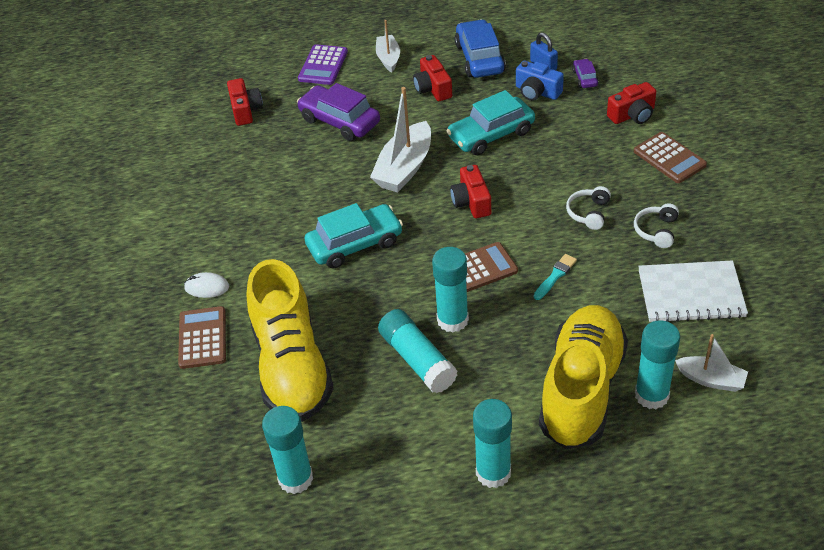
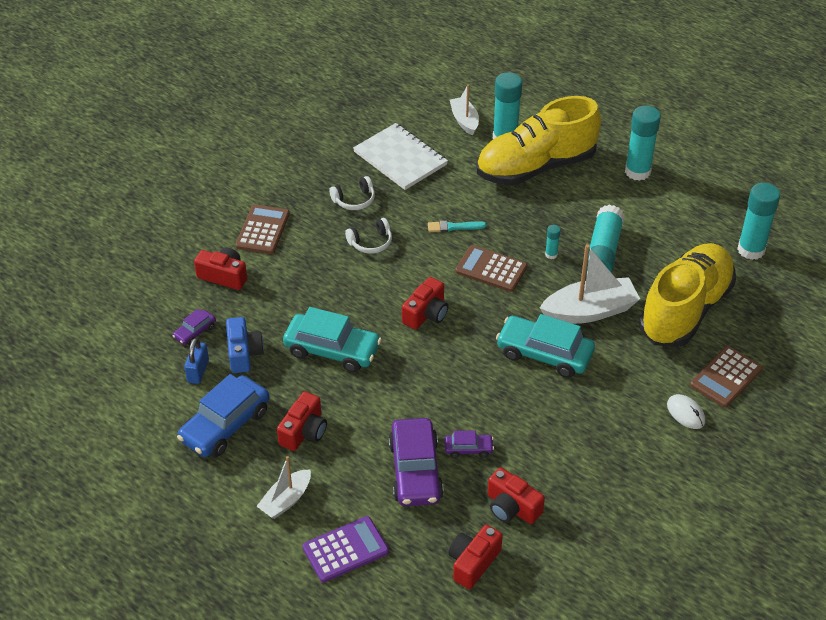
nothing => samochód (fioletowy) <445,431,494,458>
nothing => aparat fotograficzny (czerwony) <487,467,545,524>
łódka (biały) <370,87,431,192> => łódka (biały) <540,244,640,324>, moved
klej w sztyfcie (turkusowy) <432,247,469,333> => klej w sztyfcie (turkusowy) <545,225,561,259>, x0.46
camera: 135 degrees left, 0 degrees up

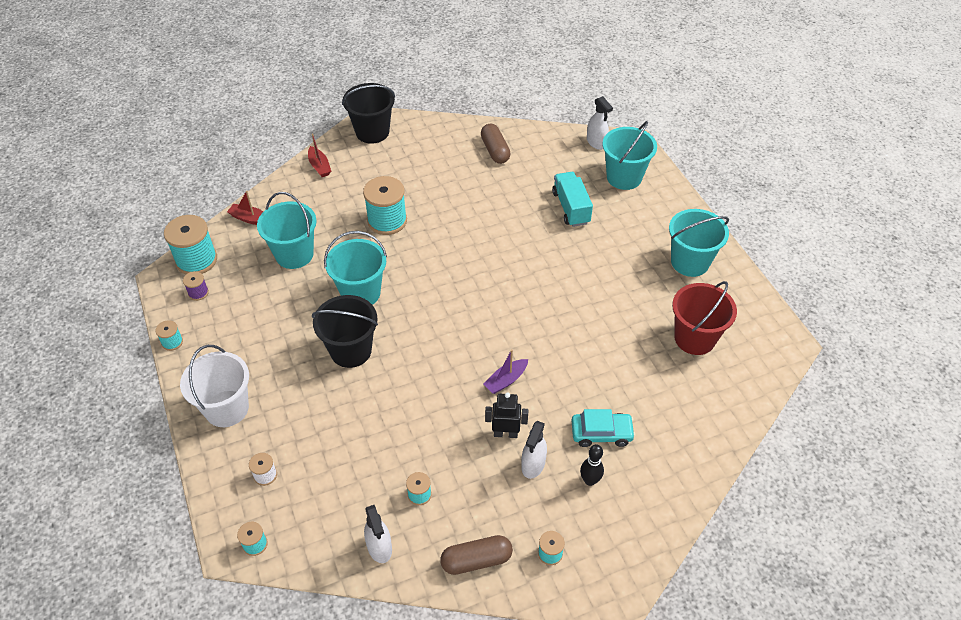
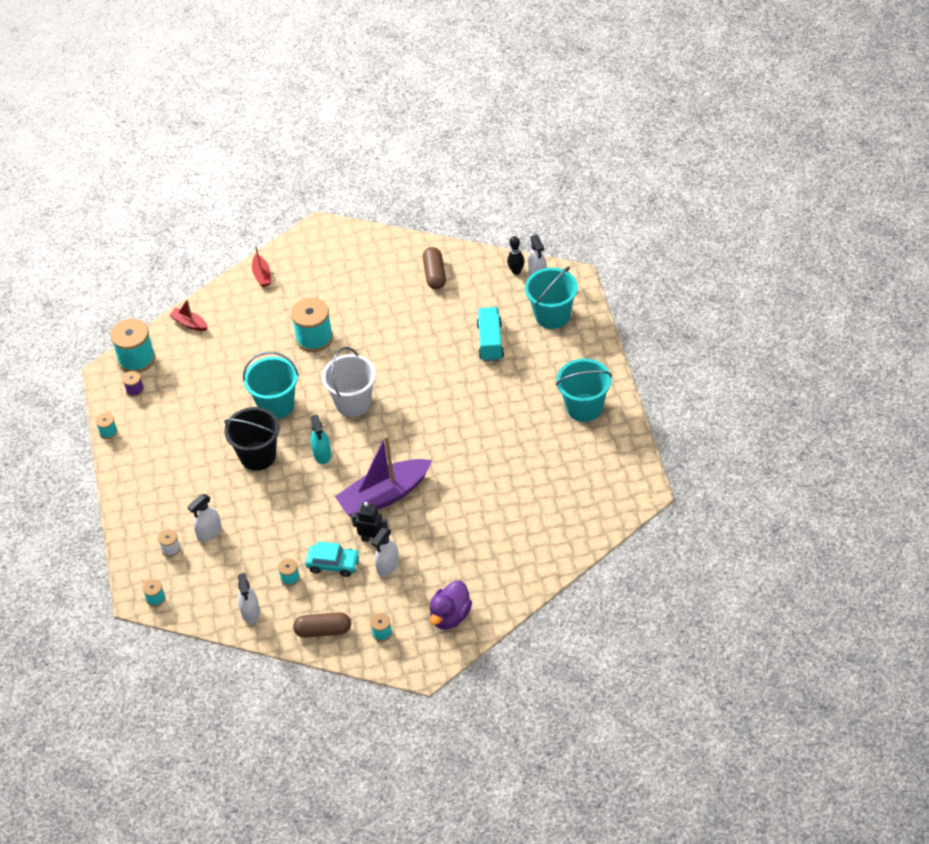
wiadro (turkusowy) <257,192,317,269> => nothing
wiadro (czarny) <342,83,395,144> => nothing
wiadro (czerwony) <672,281,737,355> => nothing
nothing => spryskiwacz (biały) <188,494,222,542>
nothing => spryskiwacz (turkusowy) <310,414,331,464>
nothing => kaczka (fioletowy) <430,581,472,630>
wiadro (biały) <180,345,249,427> => wiadro (biały) <322,347,376,417>, moved
samochód (turkusowy) <571,409,635,447> => samochód (turkusowy) <305,541,360,577>, moved
kręgiel (czarny) <580,444,604,486> => kręgiel (czarny) <507,236,525,275>, moved
łódka (fioletowy) <483,349,528,394> => łódka (fioletowy) <335,435,432,517>, x2.19
camera: 15 degrees right, 0 degrees up

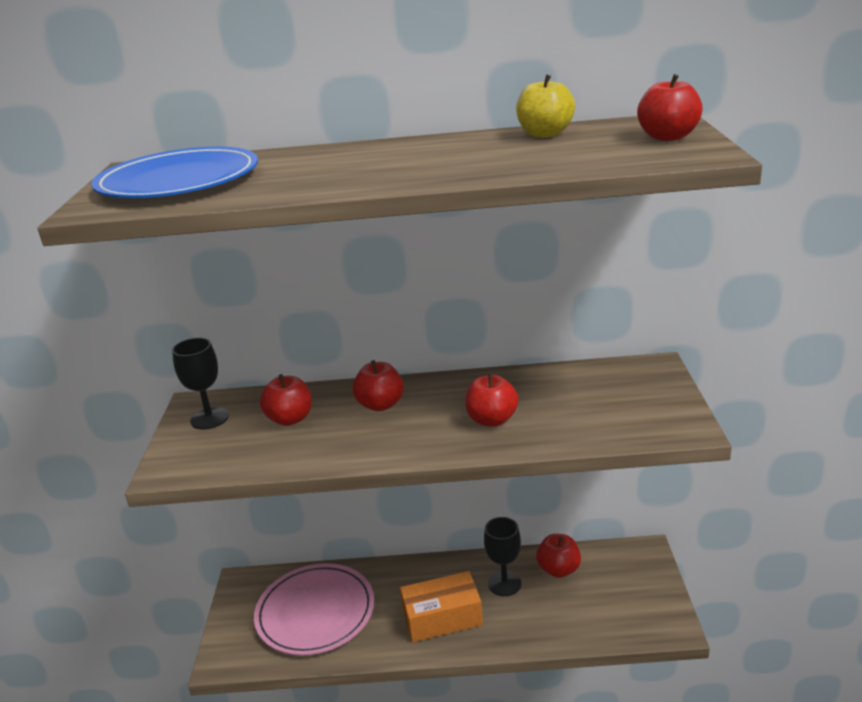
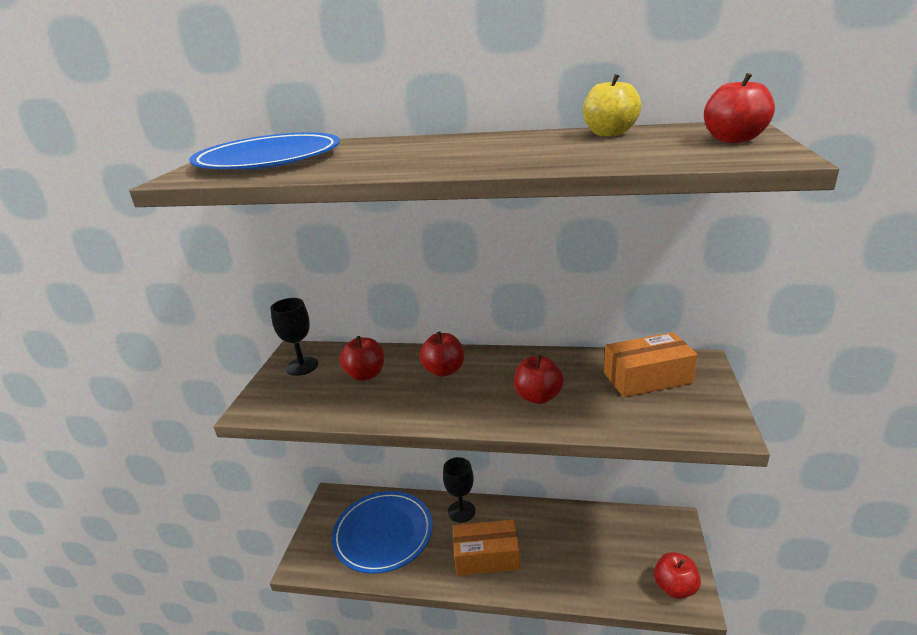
nothing => pudełko (pomarańczowy) <604,332,698,397>
kielich (czarny) <484,517,521,596> => kielich (czarny) <443,457,475,523>, moved
jabłko (czerwony) <536,534,581,578> => jabłko (czerwony) <654,552,701,599>, moved
talerz (różowy) <254,563,374,656> => talerz (niebieski) <332,491,433,574>
camera: 10 degrees right, 0 degrees up

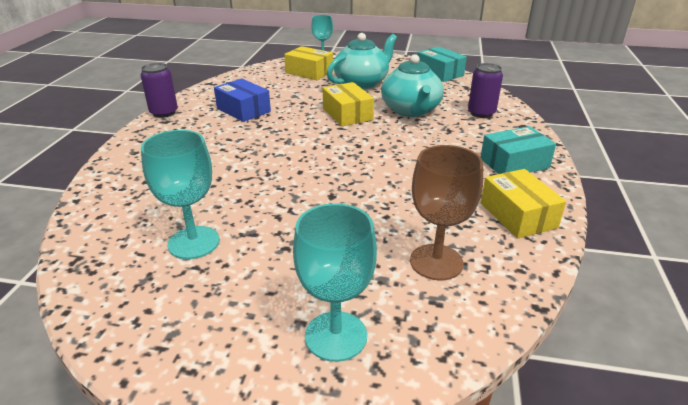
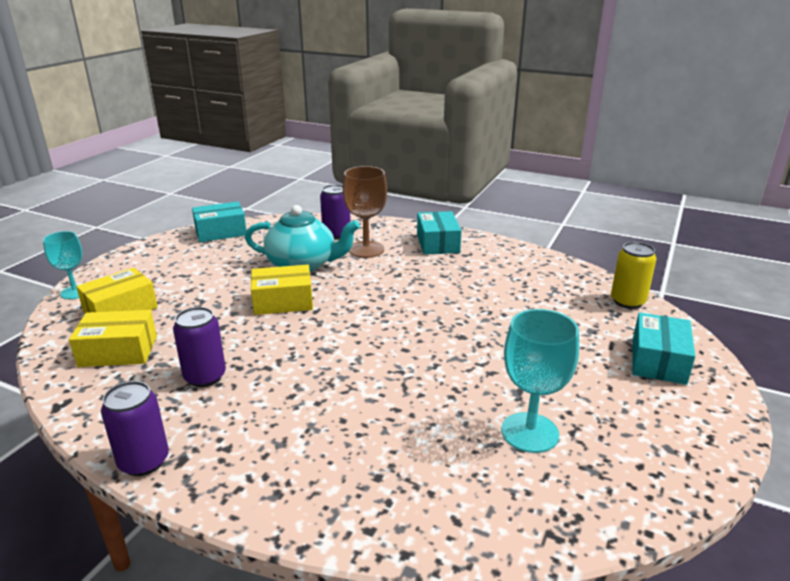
imbryk (turkusowy) <327,33,397,89> => nothing
nothing => puszka (żółty) <611,242,657,309>
kielich (brązowy) <410,145,483,280> => kielich (brązowy) <342,166,387,258>, moved
pudełko (żółty) <481,169,566,238> => pudełko (żółty) <69,310,157,367>, moved
pudełko (niebieski) <214,78,271,122> => puszka (fioletowy) <173,307,226,387>
kielich (turkusowy) <293,203,377,362> => pudełko (turkusowy) <632,312,695,385>
camera: 75 degrees left, 5 degrees down

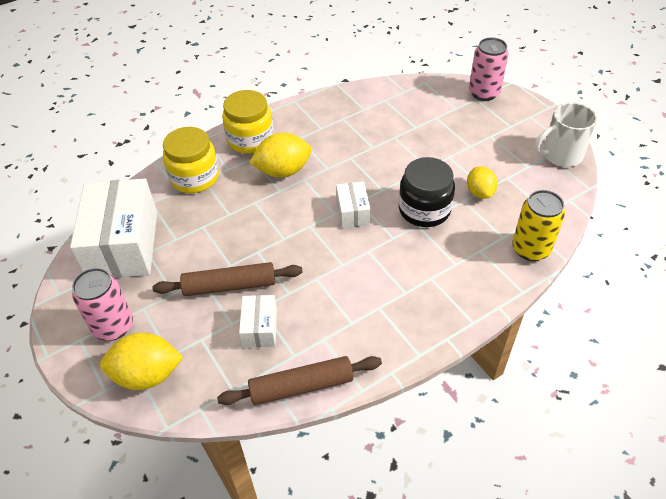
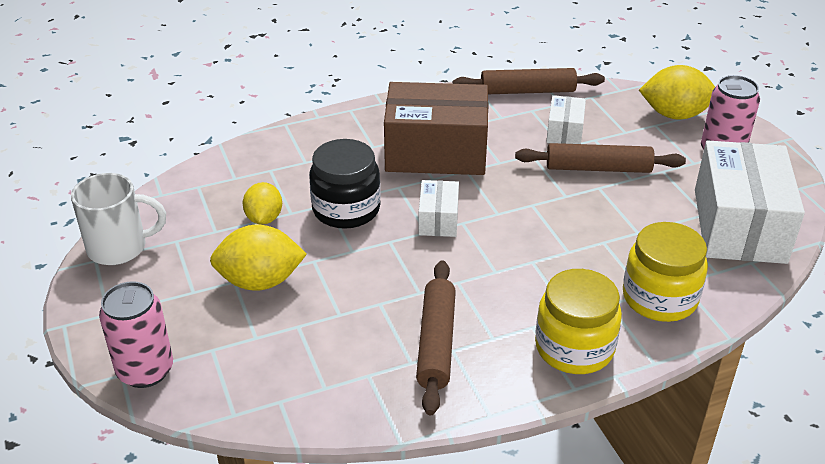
puszka (żółty) <512,190,565,261> => nothing
nothing => pudełko (brązowy) <384,82,488,175>
nothing => wałek do ciasta (brązowy) <416,260,456,415>
cytryna (żółty) <249,133,312,178> => cytryna (żółty) <210,225,307,291>, moved
camera: 170 degrees left, 10 degrees down

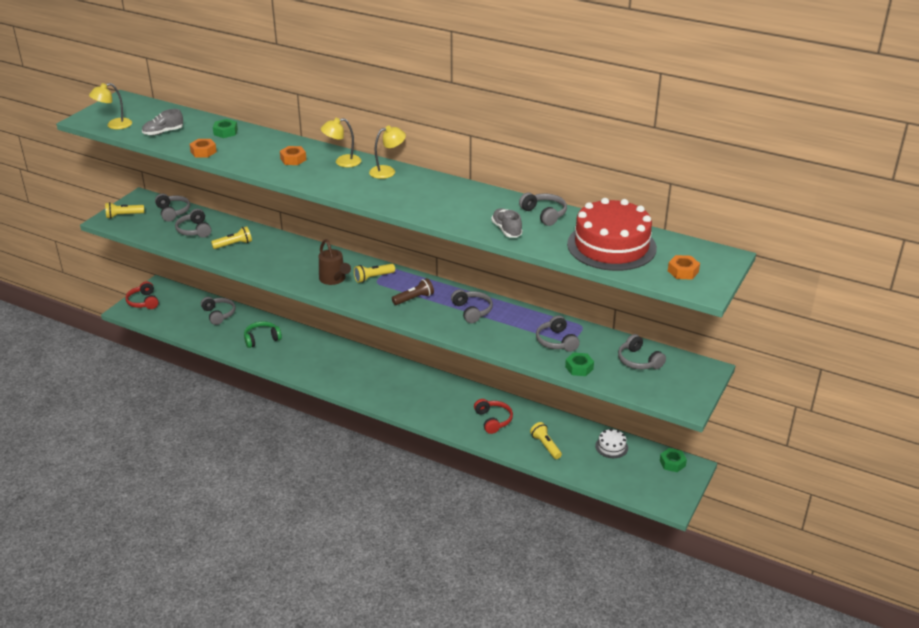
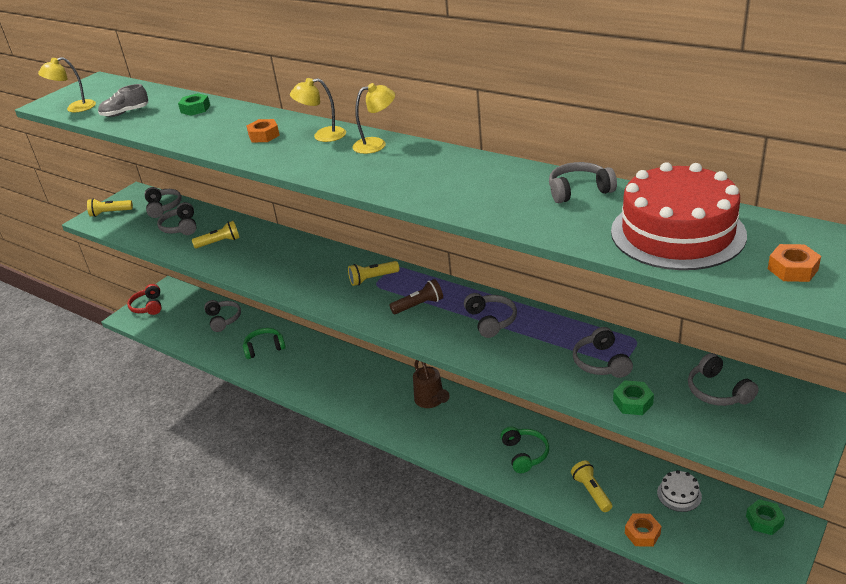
but (szary) <491,208,523,238> => nothing
nakrętka (pomarańczowy) <189,139,217,157> => nakrętka (pomarańczowy) <625,513,661,547>, moved
konewka (brązowy) <319,239,351,285> => konewka (brązowy) <413,360,450,408>, moved
słuchawki (czerwony) <474,399,513,434> => słuchawki (zielony) <500,426,549,473>
słuchawki (szary) <519,193,567,226> => słuchawki (szary) <549,162,617,203>, 75 degrees counterclockwise
camera: 10 degrees right, 0 degrees up

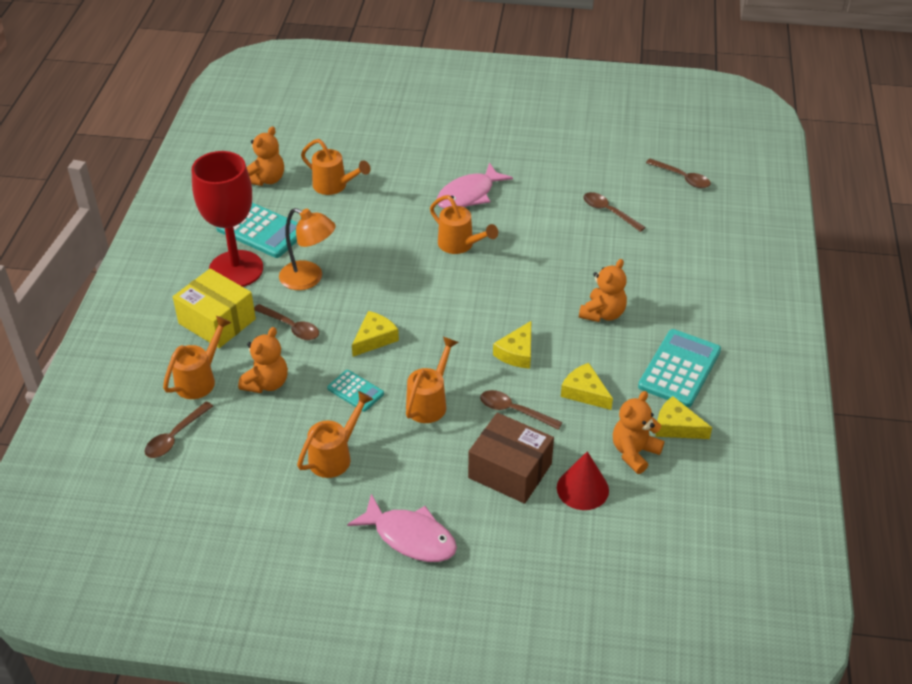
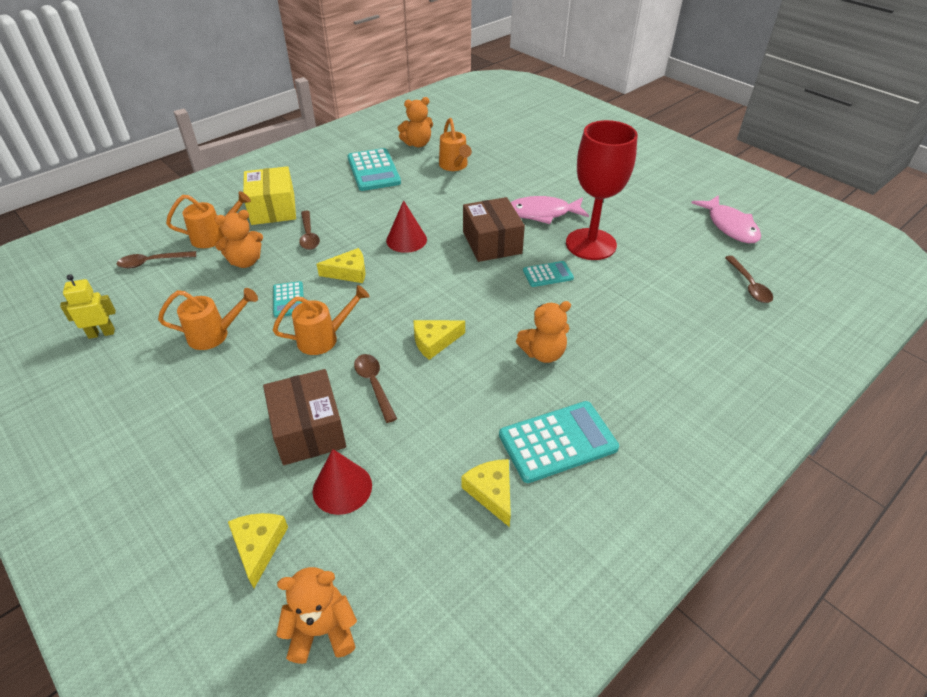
lampka (pomarańczowy) <279,208,336,290> => nothing
łyżka (brązowy) <583,192,646,232> => nothing
nothing => robot (żółty) <60,274,116,339>
nothing => stożek (czerwony) <386,200,427,253>
nothing => kalkulator (turkusowy) <523,261,574,287>
kielich (czerwony) <192,151,263,287> => kielich (czerwony) <566,120,638,260>, moved
ryba (różowy) <347,494,457,562> => ryba (różowy) <691,195,761,243>, moved
ser (żółty) <561,363,613,410> => ser (żółty) <228,513,288,588>, moved
miś (pomarańczowy) <613,391,664,474> => miś (pomarańczowy) <276,567,357,664>, moved
konewka (pomarańczowy) <430,195,498,254> => pudełko (brązowy) <463,197,525,262>
camera: 40 degrees right, 0 degrees up

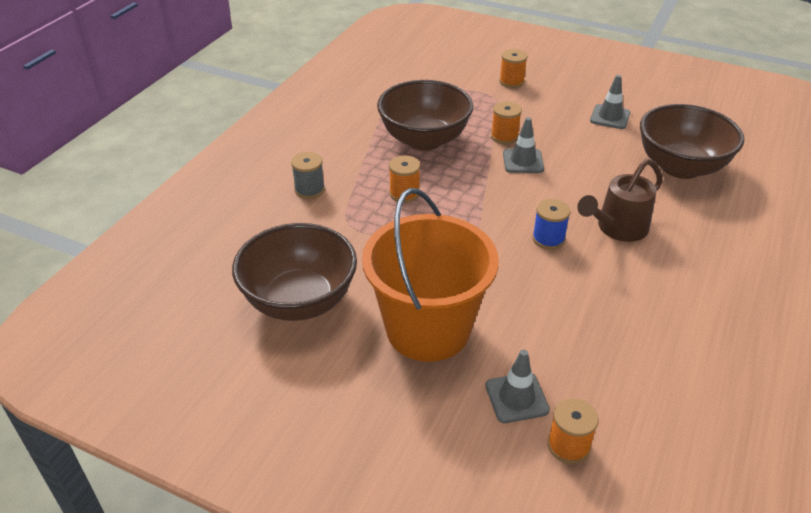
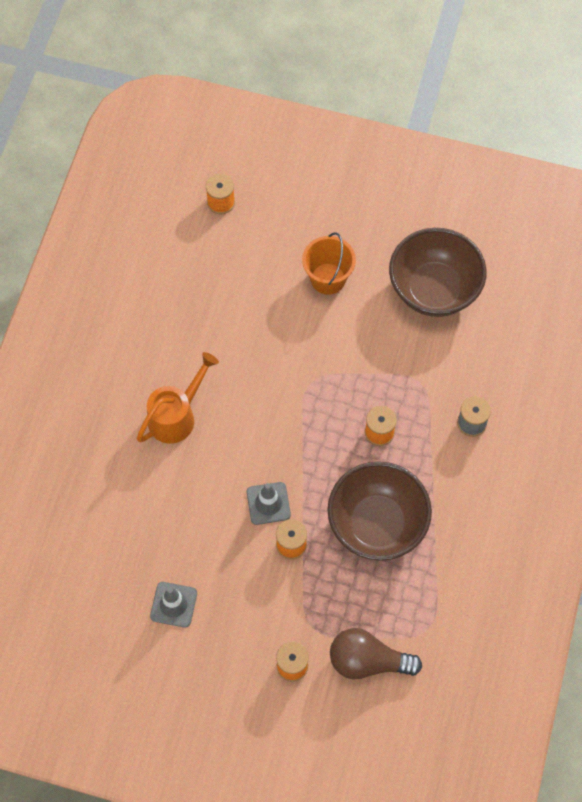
pachołek (szary) <485,349,550,423> => nothing
szpulka (niebieski) <532,199,570,250> => nothing
miska (brązowy) <640,104,744,179> => nothing
nothing => żarówka (brązowy) <330,628,422,679>
konewka (brązowy) <577,159,663,242> => konewka (pomarańczowy) <137,352,219,444>
wiadro (pomarańczowy) <362,188,499,362> => wiadro (pomarańczowy) <302,232,356,295>, x0.54
camera: 170 degrees right, 25 degrees up

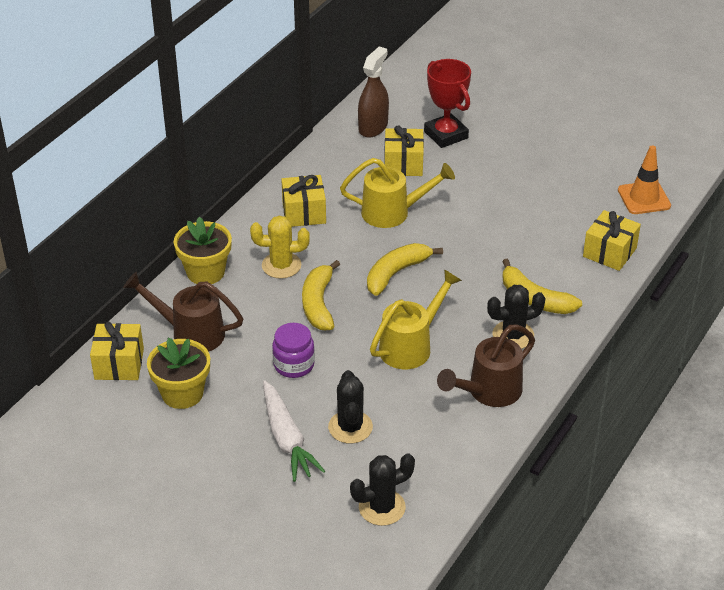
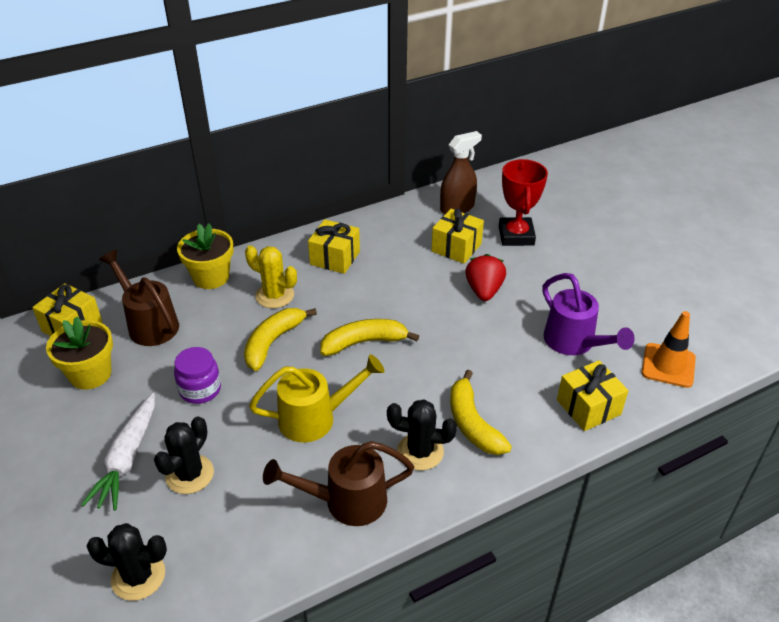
konewka (żółty) <340,158,455,228> => nothing
nothing => truskawka (czerwony) <465,254,506,301>
nothing => konewka (fioletowy) <542,273,635,355>
camera: 30 degrees right, 0 degrees up

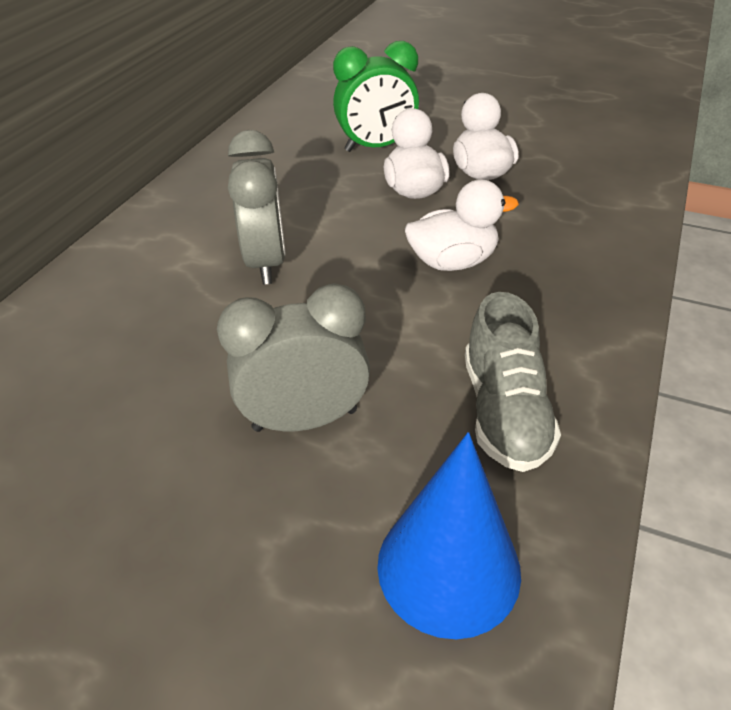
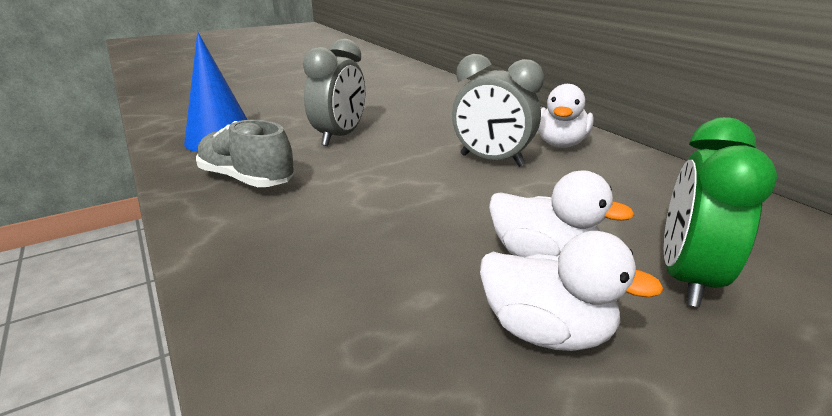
kaczka (biały) <405,180,519,271> => kaczka (biały) <538,84,594,148>, moved
camera: 125 degrees right, 15 degrees down

